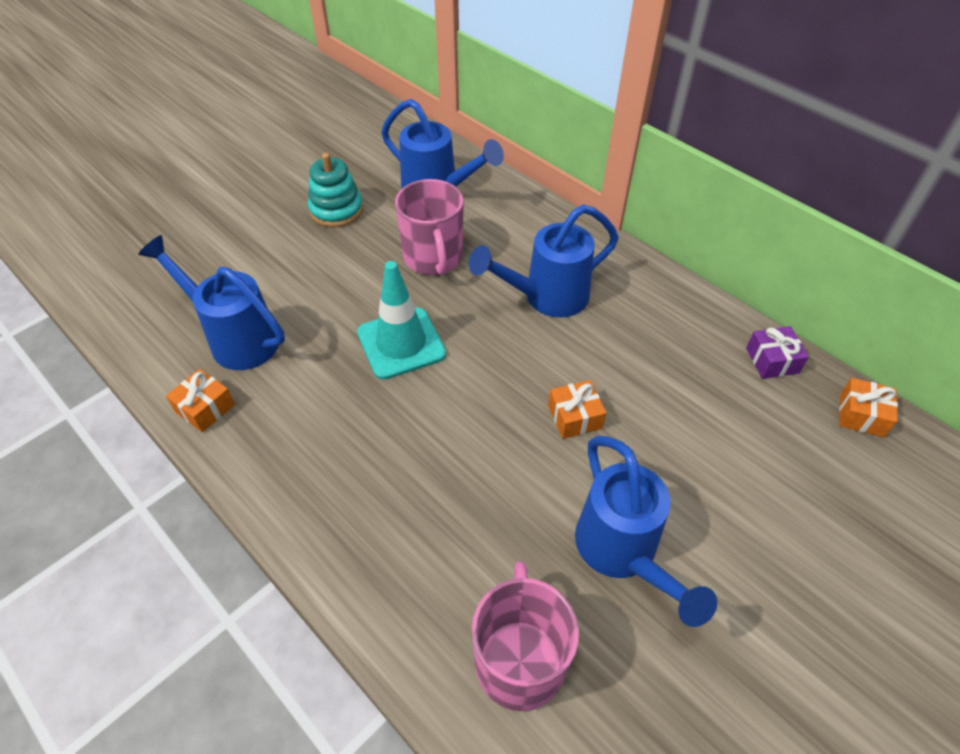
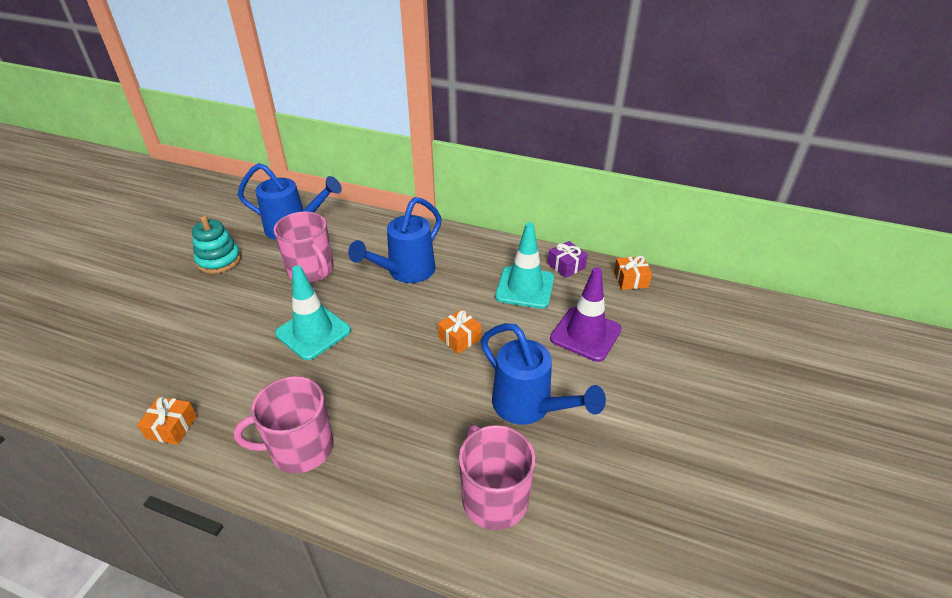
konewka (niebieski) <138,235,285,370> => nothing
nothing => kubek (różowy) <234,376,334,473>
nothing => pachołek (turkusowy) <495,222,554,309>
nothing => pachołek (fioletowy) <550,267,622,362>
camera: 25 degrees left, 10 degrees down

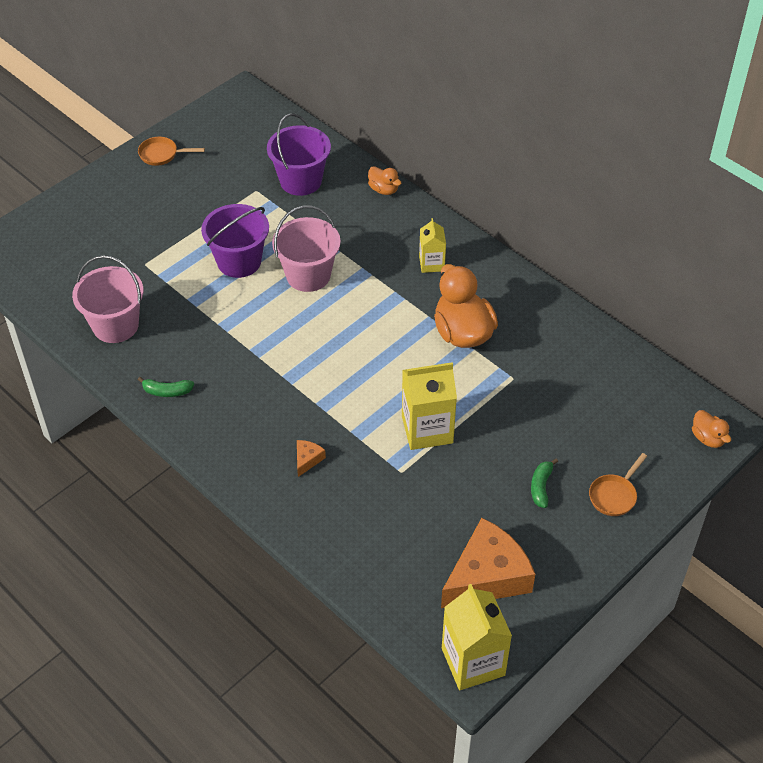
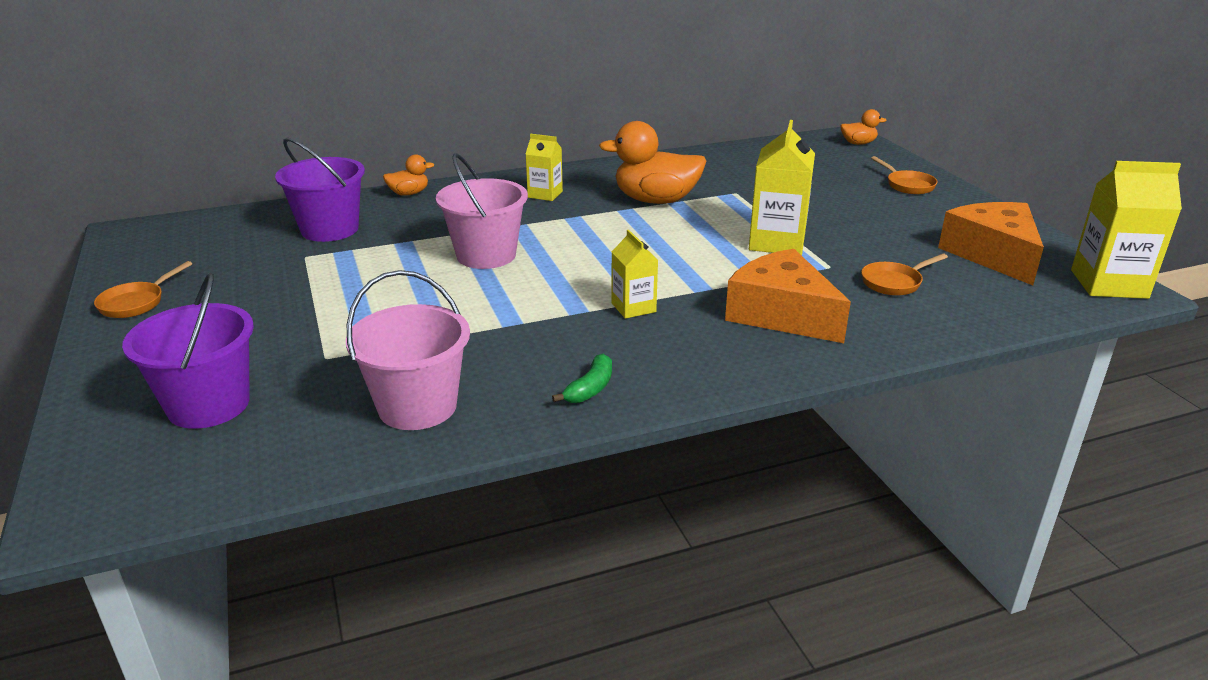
banan (zielony) <531,459,558,508> => nothing
nothing => karton mleka (żółty) <611,230,658,319>
nothing => patelnia (pomarańczowy) <861,254,948,296>
wiadro (fioletowy) <201,204,269,278> => wiadro (fioletowy) <122,272,254,429>, moved
ser (pomarańczowy) <297,440,326,477> => ser (pomarańczowy) <725,249,851,343>, x2.44
camera: 65 degrees left, 20 degrees down

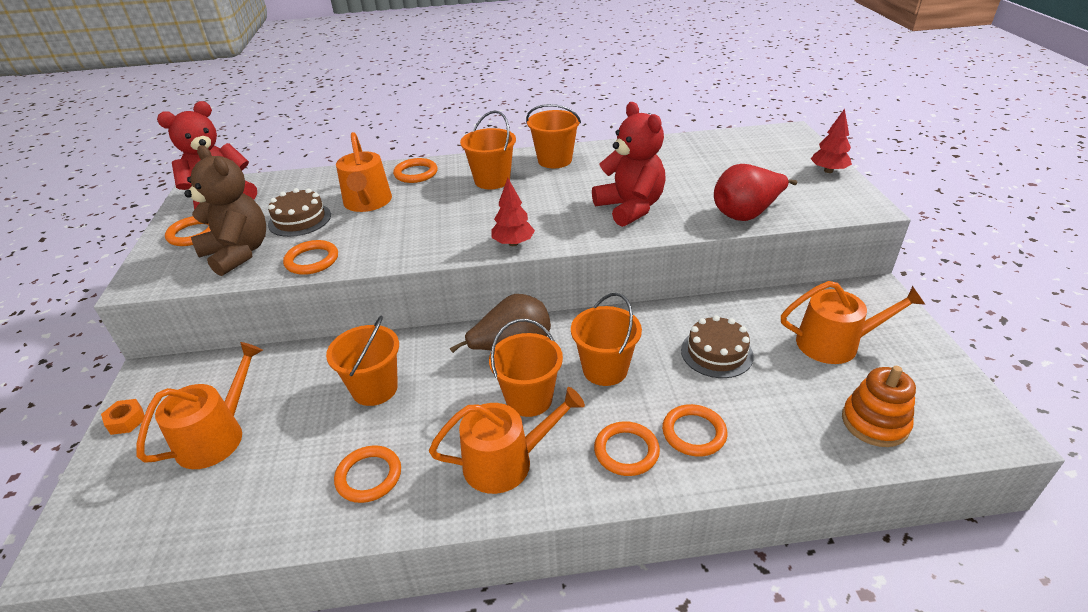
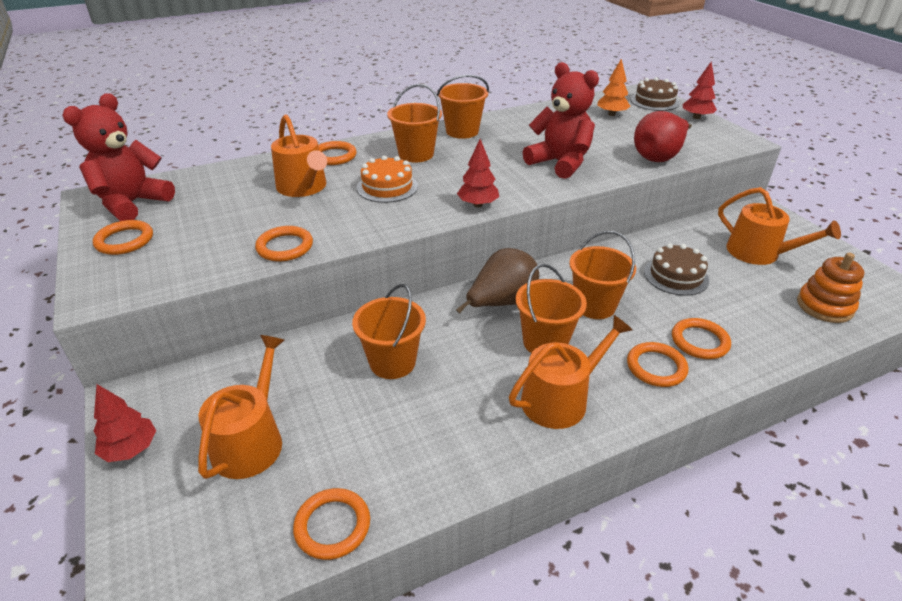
miś (brązowy) <184,145,266,276> => nothing
nothing => tort (pomarańczowy) <357,155,418,203>
nothing => drzewko (pomarańczowy) <597,58,630,116>
tort (brązowy) <268,188,331,237> => tort (brązowy) <631,77,680,111>, moved
pierścień (pomarańczowy) <334,445,401,503> => pierścień (pomarańczowy) <293,488,370,560>, moved
nakrętka (pomarańczowy) <101,399,144,435> => drzewko (czerwony) <94,384,156,462>
konewka (pomarańczowy) <781,281,926,364> => konewka (pomarańczowy) <718,187,841,265>, 60 degrees clockwise
camera: 20 degrees left, 0 degrees up

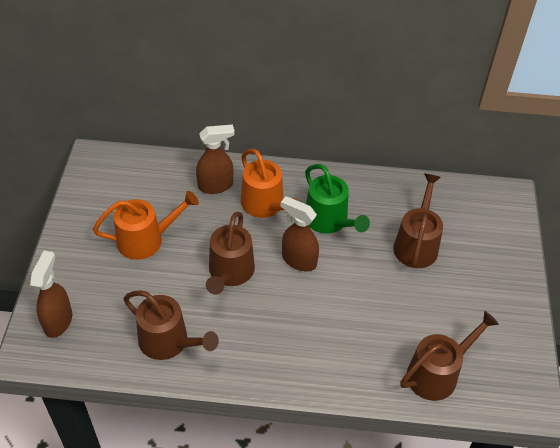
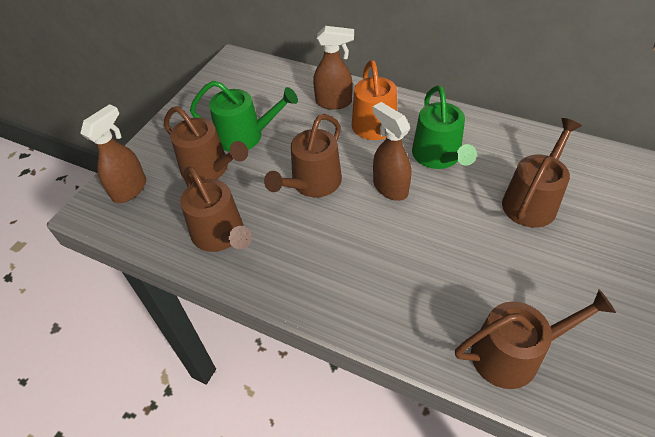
nothing => konewka (brązowy) <164,106,248,183>
konewka (pomarańczowy) <93,191,199,260> => konewka (zielony) <190,81,298,152>
camera: 25 degrees right, 0 degrees up

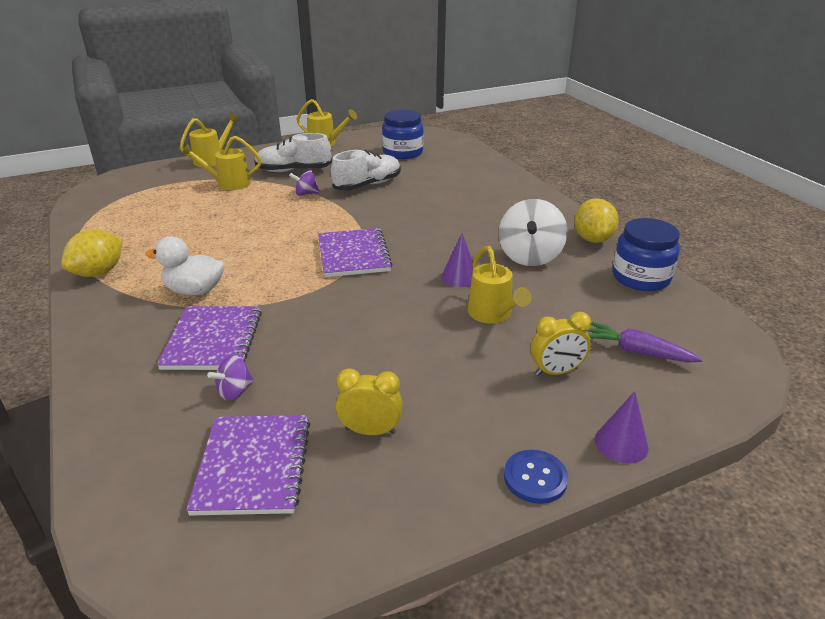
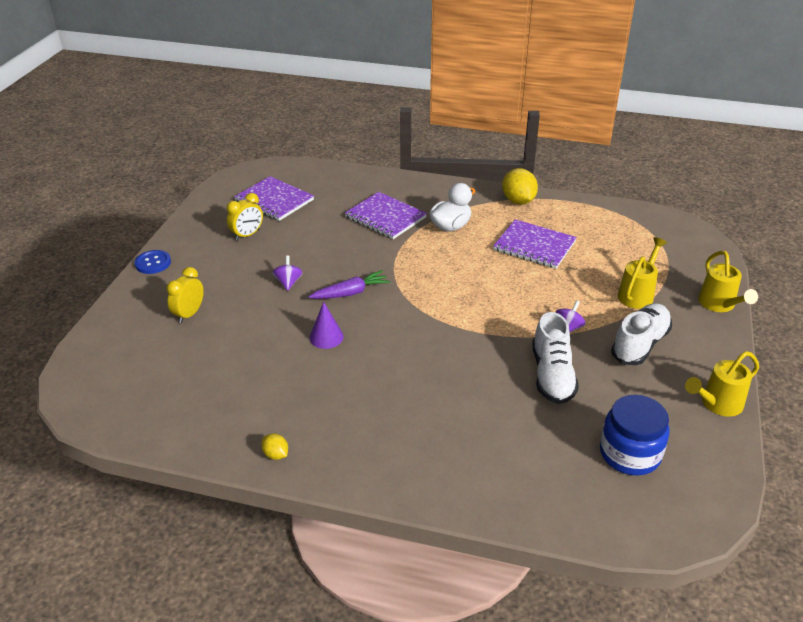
konewka (żółty) <468,246,531,324> => nothing
bączek (biały) <499,199,568,266> => nothing
stożek (fioletowy) <595,391,649,464> => nothing
słoik (niebieski) <612,218,680,291> => nothing
bączek (fioletowy) <207,355,254,400> => bączek (fioletowy) <273,255,303,291>, moved
zeszyt (fioletowy) <318,228,392,277> => zeszyt (fioletowy) <493,219,577,269>, moved
marchewka (fioletowy) <585,322,703,363> => marchewka (fioletowy) <308,270,390,299>, moved
cytryna (żółty) <574,198,619,243> => cytryna (żółty) <261,434,288,460>, x0.50
camera: 130 degrees right, 5 degrees up

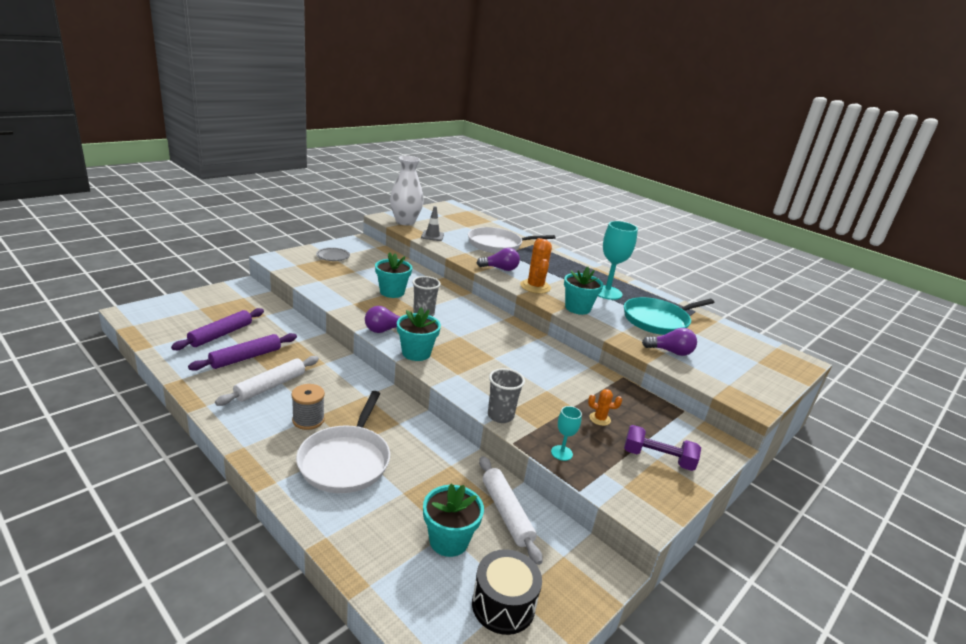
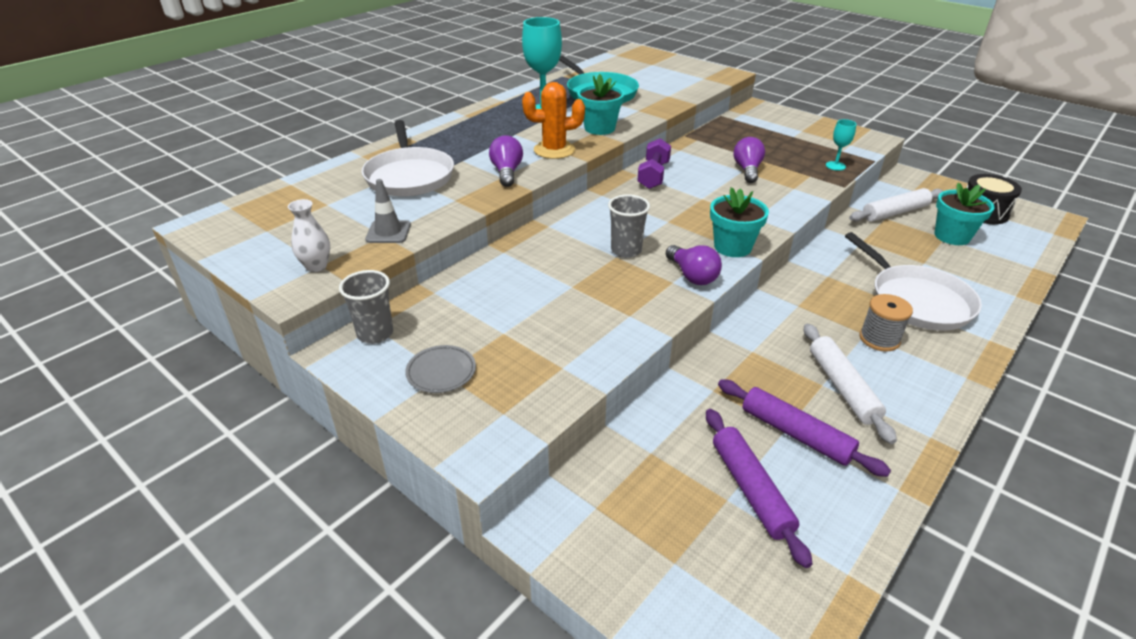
doniczka (turkusowy) <375,252,412,298> => nothing
kaktus (pomarańczowy) <588,389,622,426> => nothing
szklanka (szary) <488,368,525,423> => szklanka (szary) <339,270,393,344>, moved
hantel (fioletowy) <624,425,701,471> => hantel (fioletowy) <637,138,671,189>, moved
żarówka (fioletowy) <642,328,697,356> => żarówka (fioletowy) <734,137,765,183>, moved
wałek do ciasta (fioletowy) <171,308,264,350> => wałek do ciasta (fioletowy) <706,409,812,568>, 45 degrees clockwise
wałek do ciasta (biały) <215,356,319,406> => wałek do ciasta (biały) <804,324,897,444>, 45 degrees clockwise
patelnia (biały) <296,391,390,493> => patelnia (biały) <845,232,982,331>, 60 degrees clockwise
wazon (biały) <390,156,423,225> => wazon (biały) <288,199,330,272>, x0.52
camera: 90 degrees left, 10 degrees up

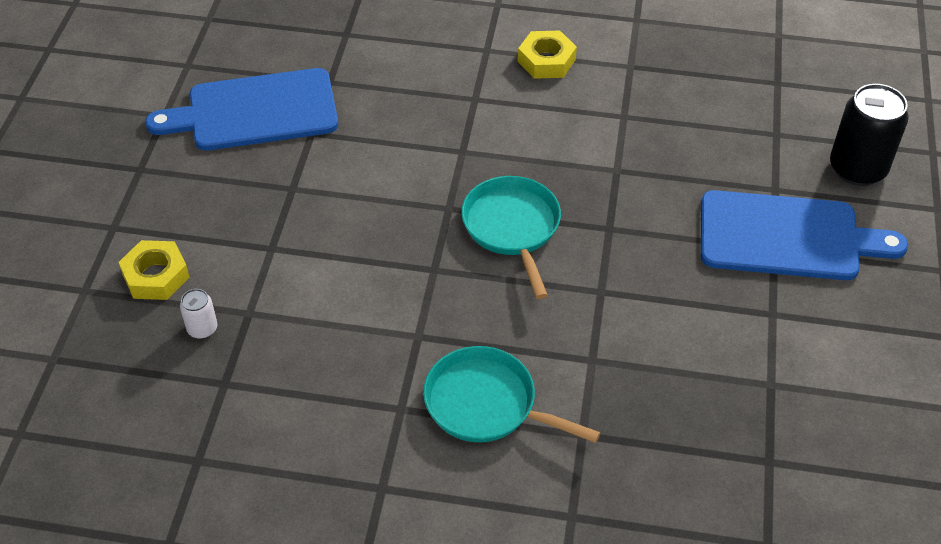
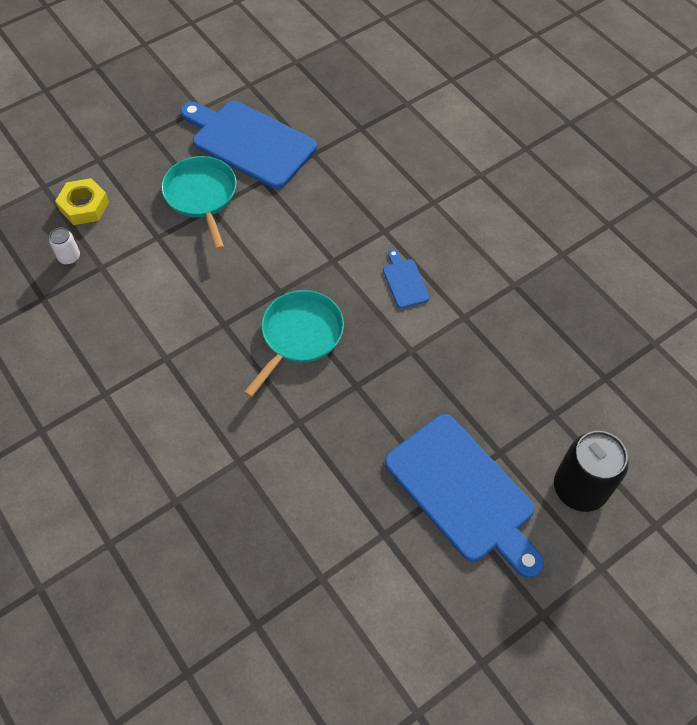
nakrętka (żółty) <518,31,577,79> => nothing
nothing => deska do krojenia (niebieski) <383,249,430,309>
patelnia (turkusowy) <423,346,601,443> => patelnia (turkusowy) <161,156,236,250>, moved
camera: 45 degrees right, 10 degrees up

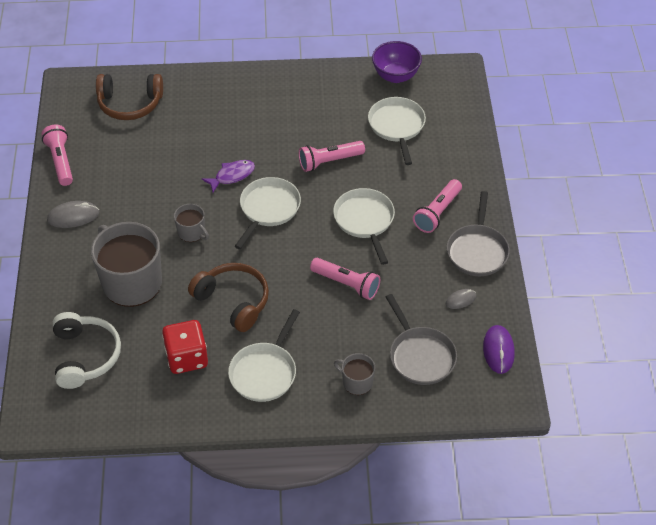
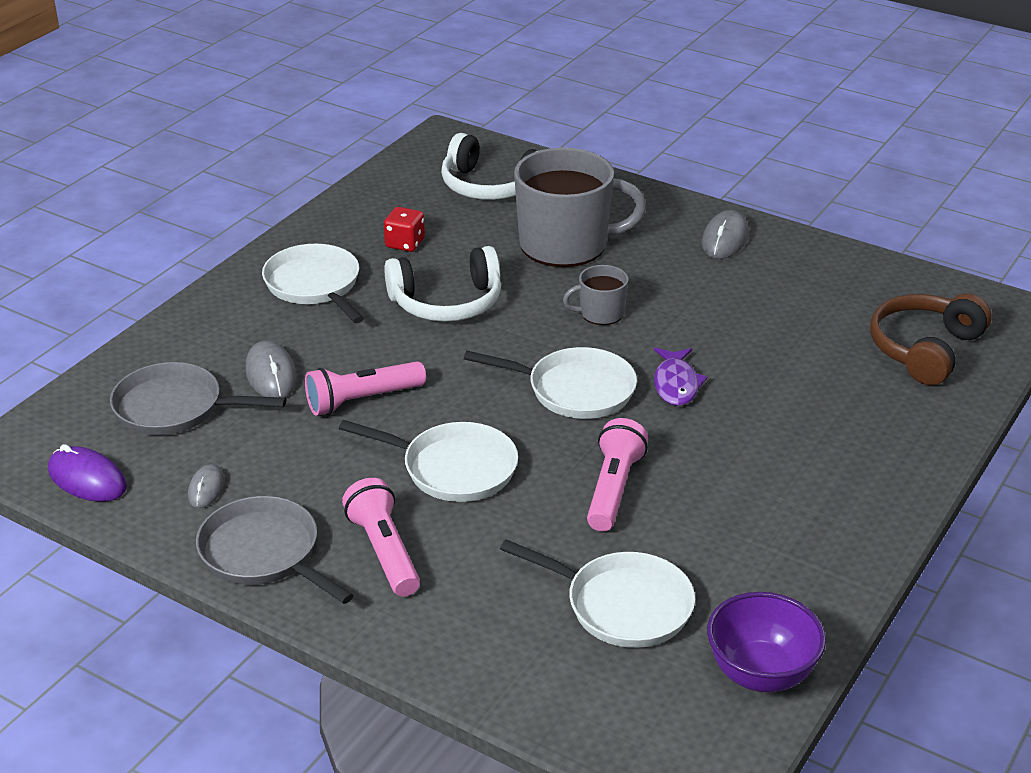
latarka (różowy) <41,125,73,186> => nothing
kubek (szary) <334,353,375,395> => nothing
nothing => myszka (szary) <245,340,297,398>
słuchawki (brązowy) <188,263,269,332> => słuchawki (biały) <384,246,501,322>
patelnia (biały) <234,177,301,249> => patelnia (biały) <464,347,637,419>, 45 degrees counterclockwise
kostka do gry (czerwony) <162,320,208,374> => kostka do gry (czerwony) <384,207,425,252>, x0.61
camera: 125 degrees right, 15 degrees down

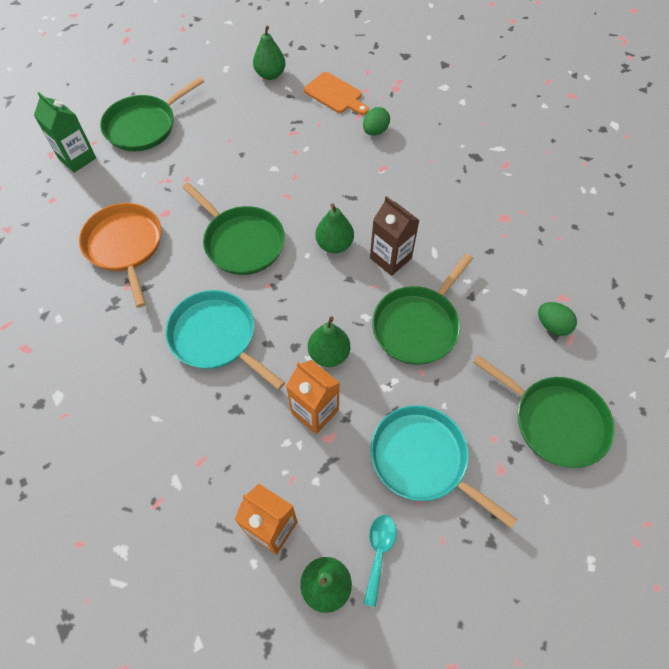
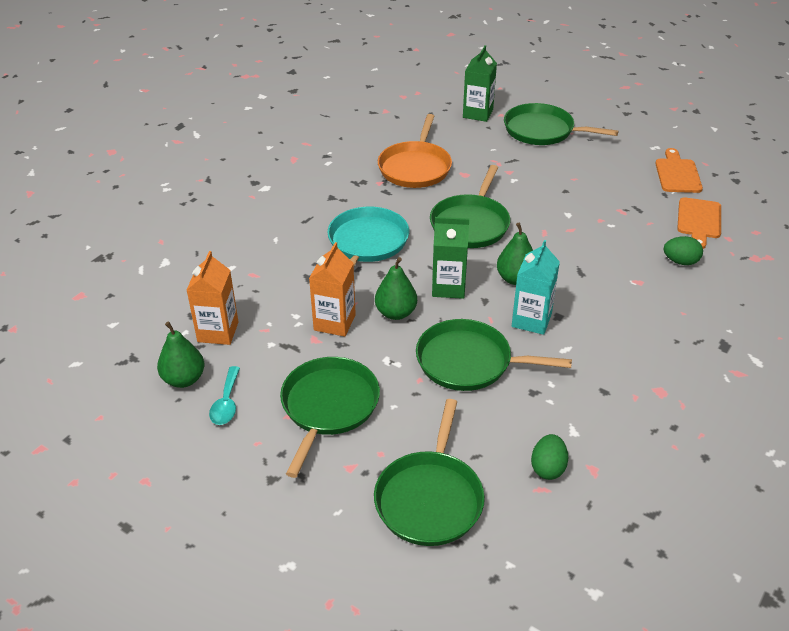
nothing => karton mleka (zielony) <432,217,469,299>
gruszka (zielony) <253,26,286,80> => deska do krojenia (pomarańczowy) <655,148,703,193>
karton mleka (brązowy) <370,196,420,276> => karton mleka (turkusowy) <512,240,560,335>
patelnia (turkusowy) <370,405,517,528> => patelnia (zielony) <280,357,380,478>
patelnia (pomarańczowy) <79,203,161,308> => patelnia (pomarańczowy) <378,114,452,188>, 150 degrees clockwise
łyżka (turkusowy) <363,515,397,607> => łyżka (turkusowy) <209,366,240,425>, 105 degrees clockwise
camera: 65 degrees right, 20 degrees down

